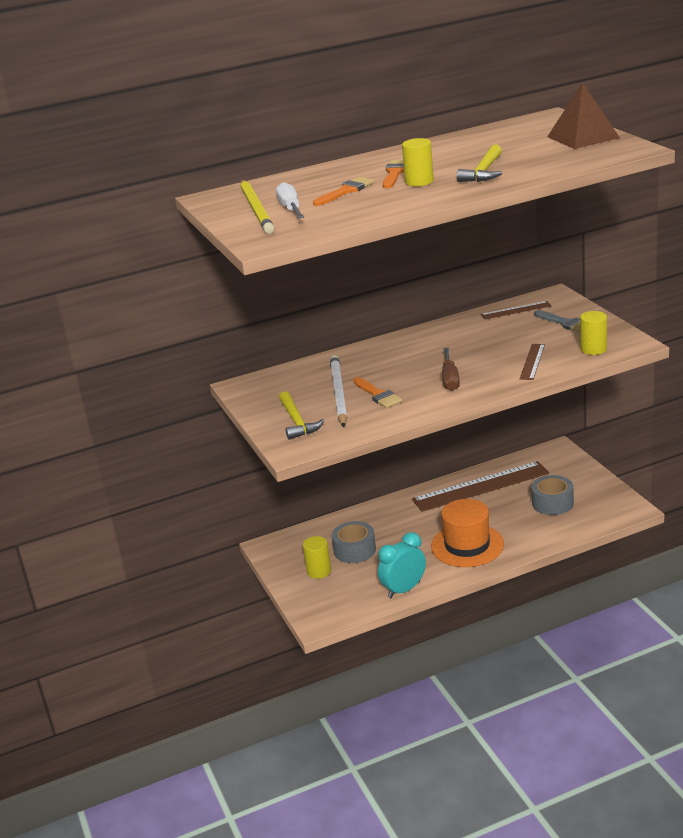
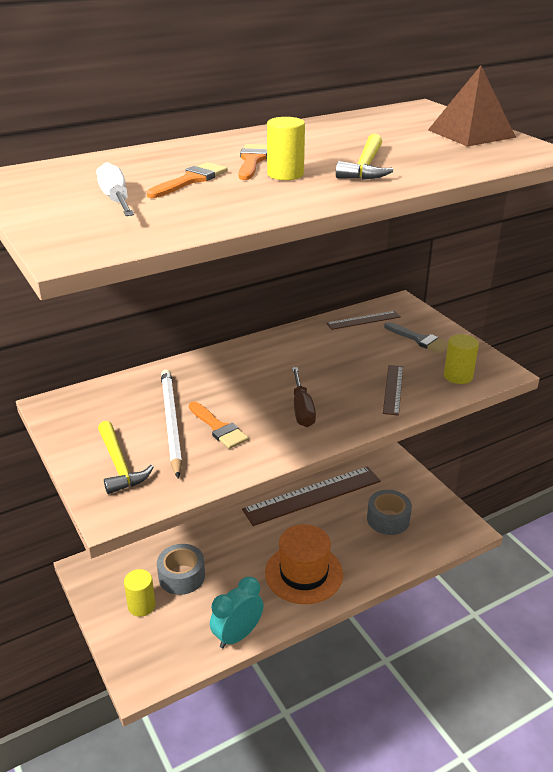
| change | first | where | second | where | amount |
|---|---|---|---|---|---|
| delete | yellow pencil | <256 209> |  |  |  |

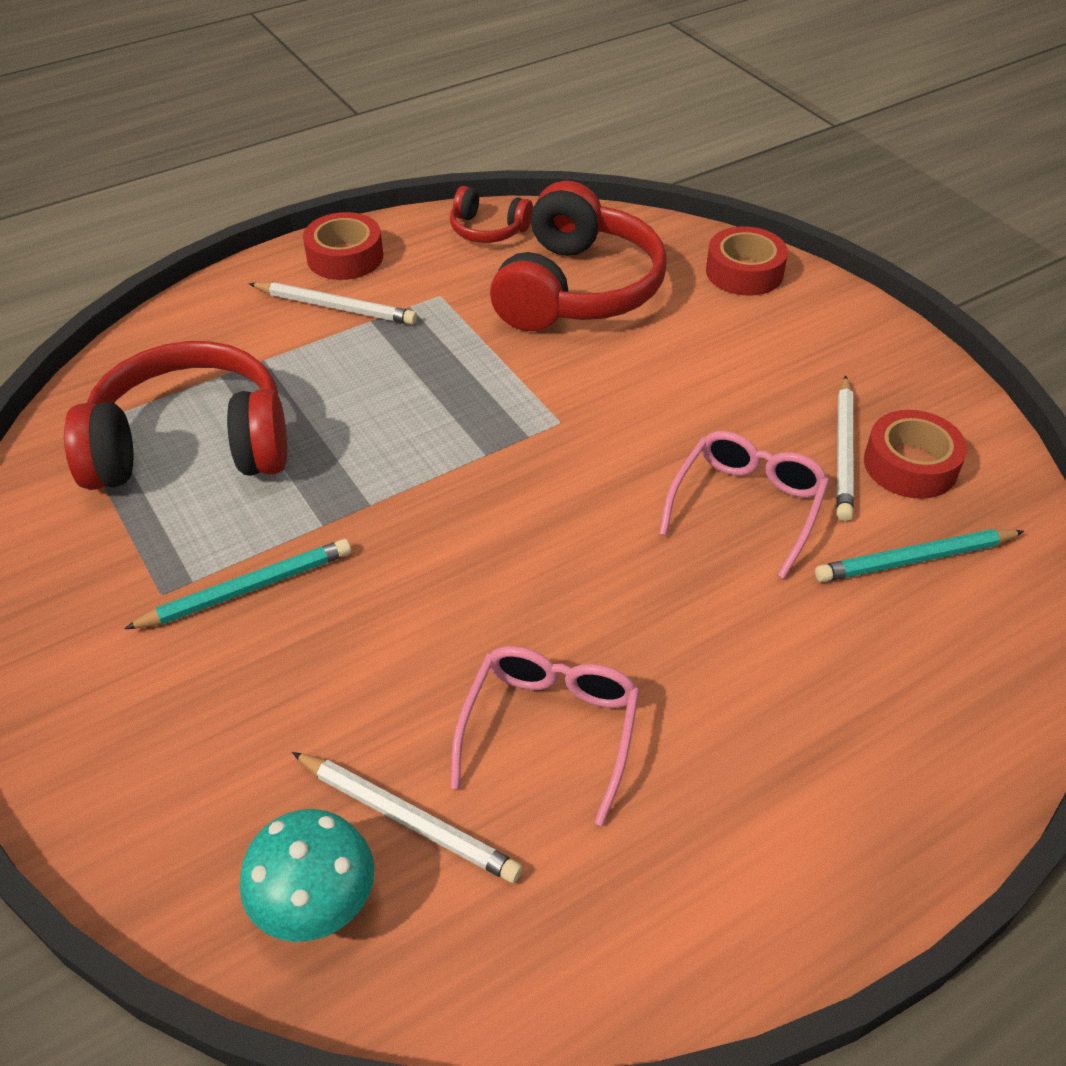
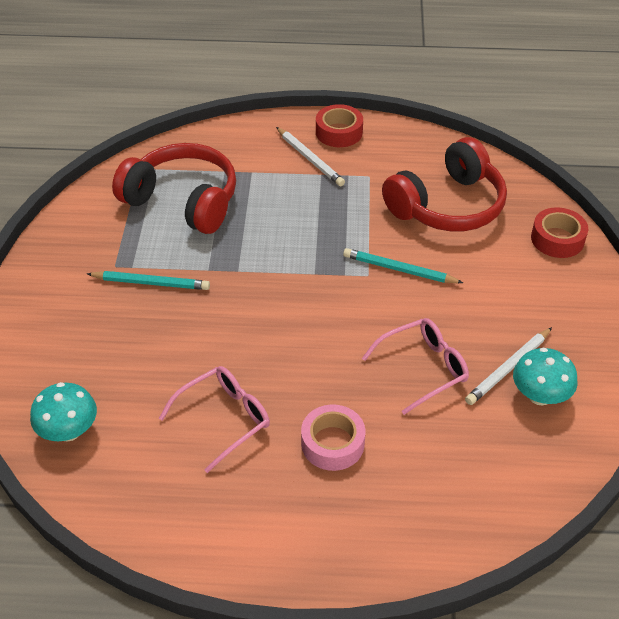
| change | first | where | second | where | amount |
|---|---|---|---|---|---|
| delete | white pencil | <408 819> |  |  |  |
| delete | red headphones | <488 230> |  |  |  |
| insert |  |  | pink tape | <332 443> |  |
| move | turquoise pencil | <915 559> |  | <399 269> |  |
| replace | red tape | <910 465> | turquoise mushroom | <540 395> |  |

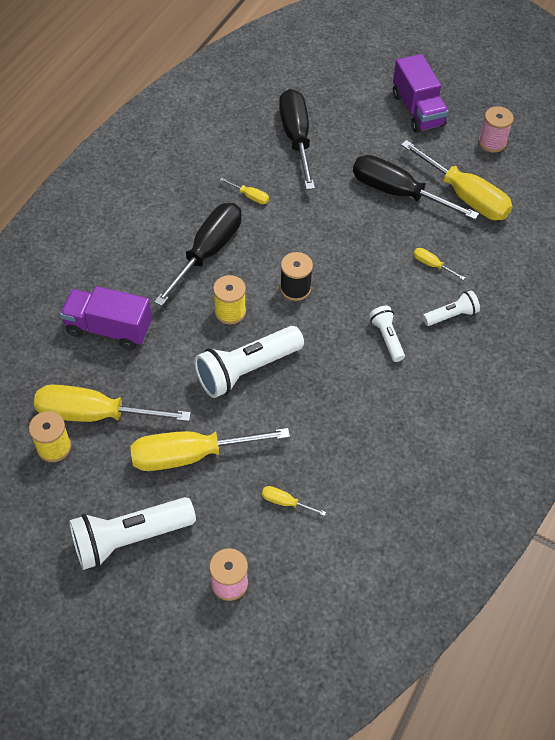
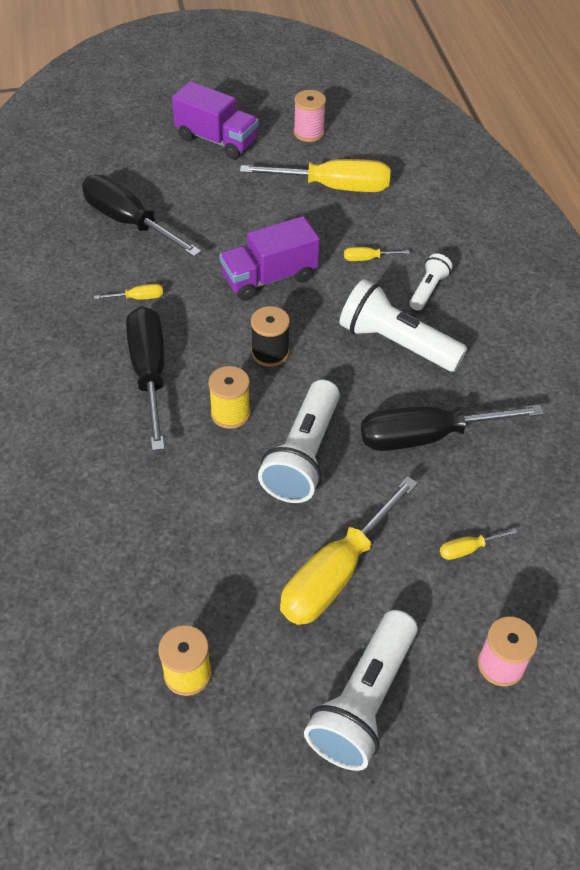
| change | first | where | second | where | amount |
|---|---|---|---|---|---|
| delete | yellow screwdriver | <95 414> |  |  |  |
| move | purple truck | <109 328> |  | <269 277> |  |
| move | black screwdriver | <398 193> |  | <427 436> |  |
| resize | white flashlight | <387 338> |  | <396 343> | x1.90 |

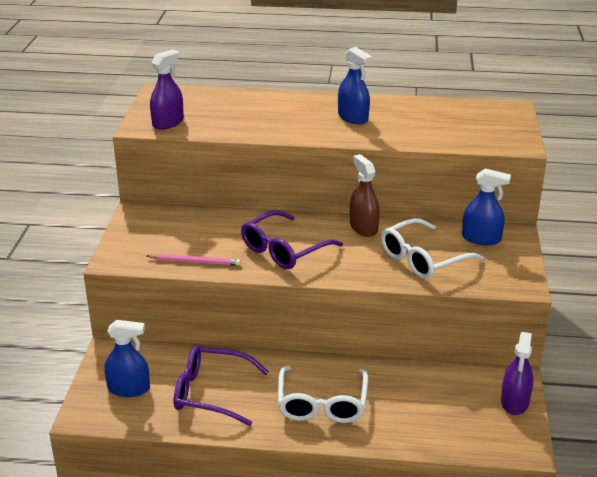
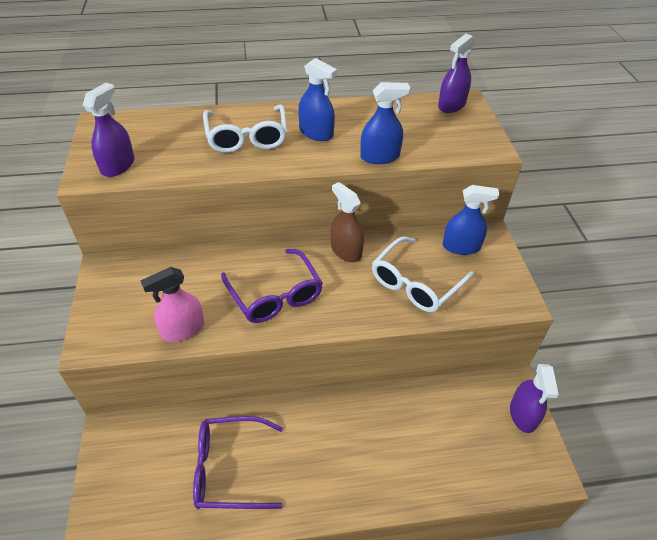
| change | first | where | second | where | amount |
|---|---|---|---|---|---|
| insert |  |  | purple spray bottle | <451 105> |  |
| move | blue spray bottle | <129 388> |  | <380 157> |  |
| move | white glasses | <322 403> |  | <247 137> |  |
| replace | pink pencil | <195 262> | pink spray bottle | <183 329> |  |
| rotate | purple glasses | <284 249> |  | <275 295> | 60 degrees counterclockwise |

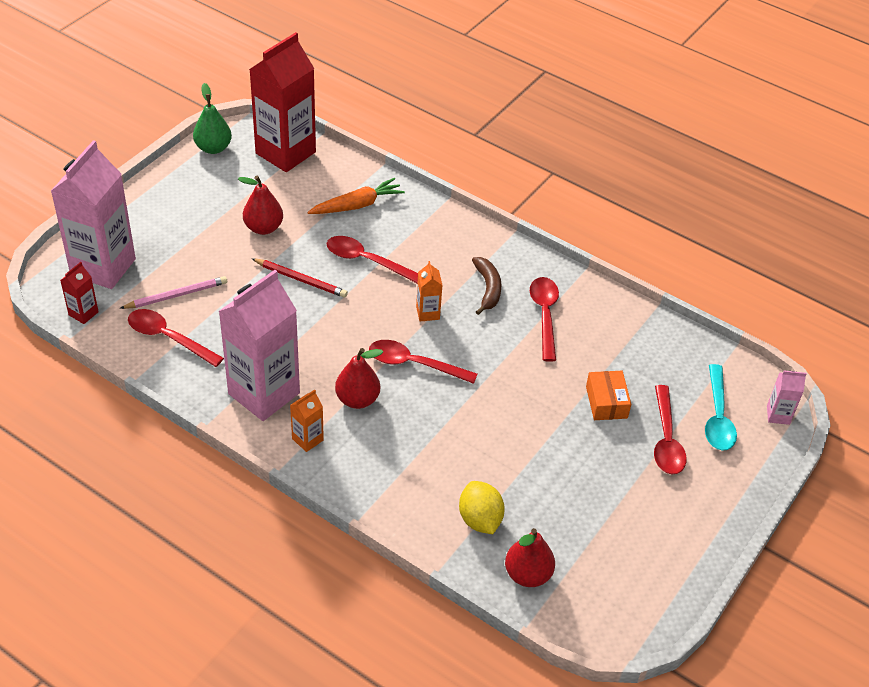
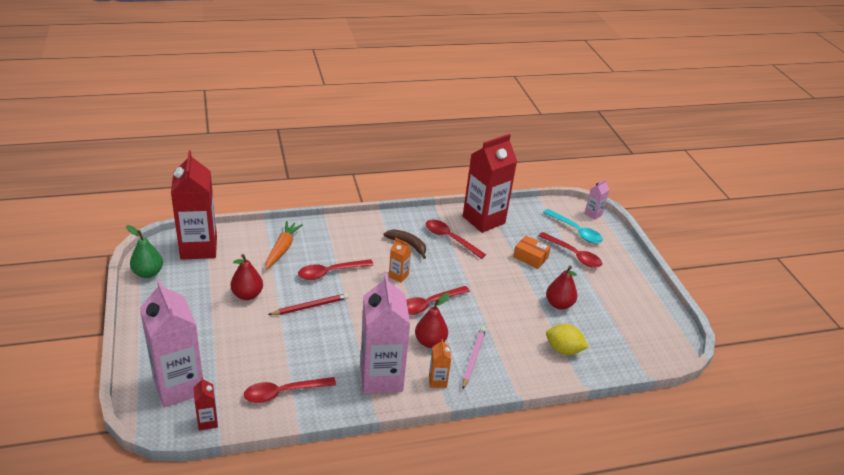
| change | first | where | second | where | amount |
|---|---|---|---|---|---|
| insert |  |  | red carton | <483 220> |  |
| move | pink pencil | <176 295> |  | <473 358> |  |
| move | red pear | <527 574> |  | <559 304> |  |

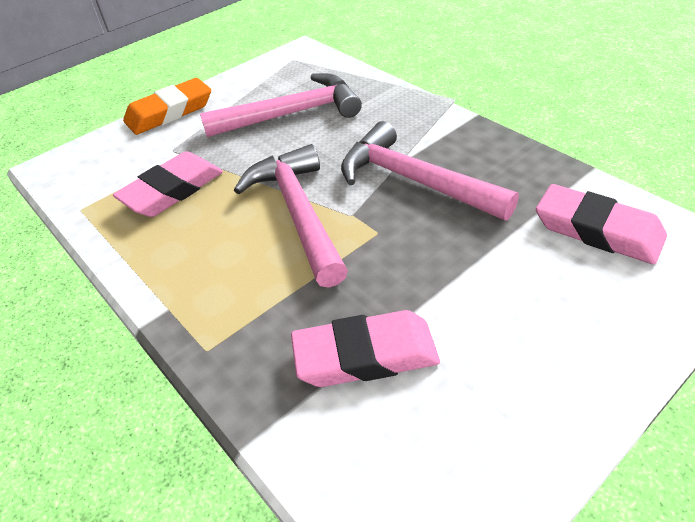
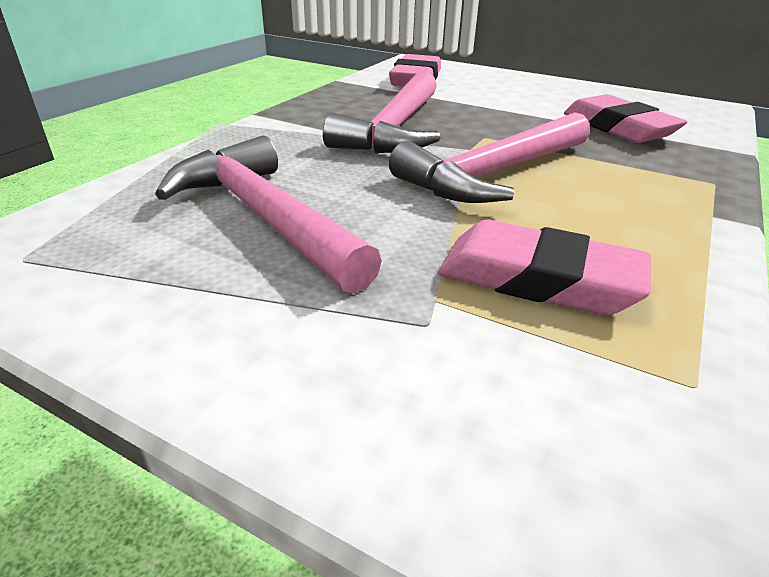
| change | first | where | second | where | amount |
|---|---|---|---|---|---|
| delete | orange eraser | <169 112> |  |  |  |

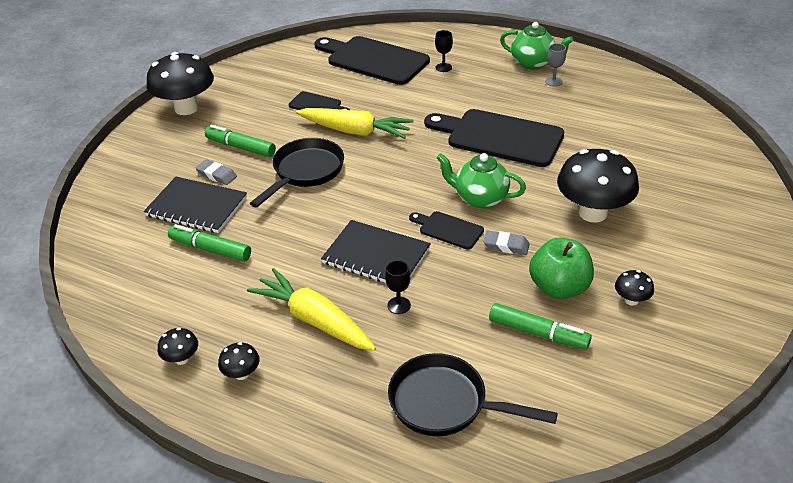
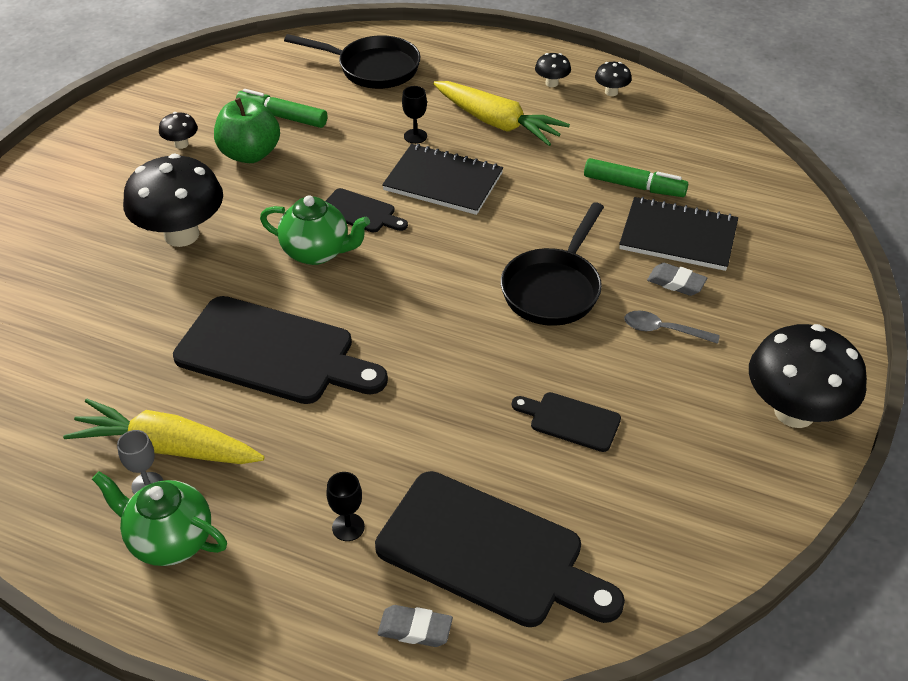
| change | first | where | second | where | amount |
|---|---|---|---|---|---|
| move | yellow carrot | <355 131> |  | <167 447> |  |
| move | grey eraser | <506 246> |  | <415 629> |  |
| replace | green marker | <241 147> | grey spoon | <663 330> |  |

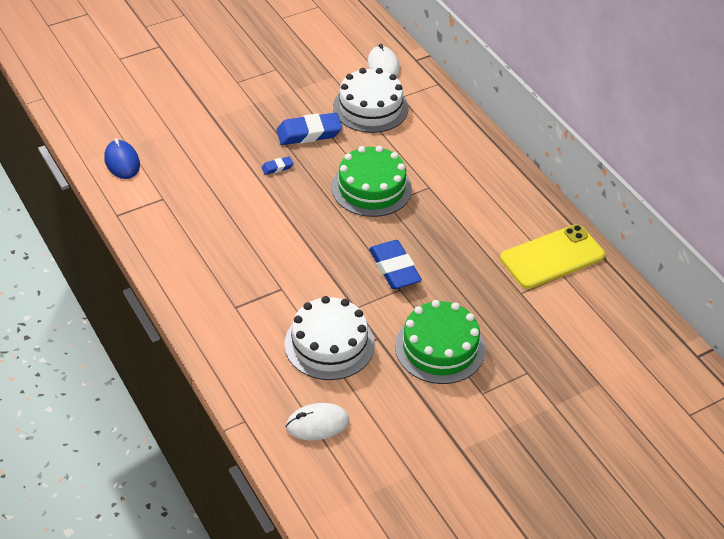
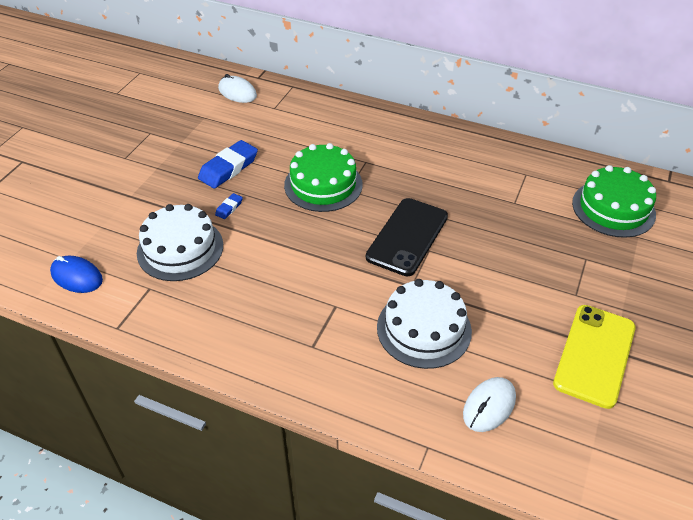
| change | first | where | second | where | amount |
|---|---|---|---|---|---|
| move | white cake | <370 107> |  | <180 249> |  |
| move | green cake | <440 348> |  | <613 208> |  |
| move | yellow phone | <552 257> |  | <595 355> |  |
| replace | blue eraser | <394 268> | black phone | <407 236> |  |

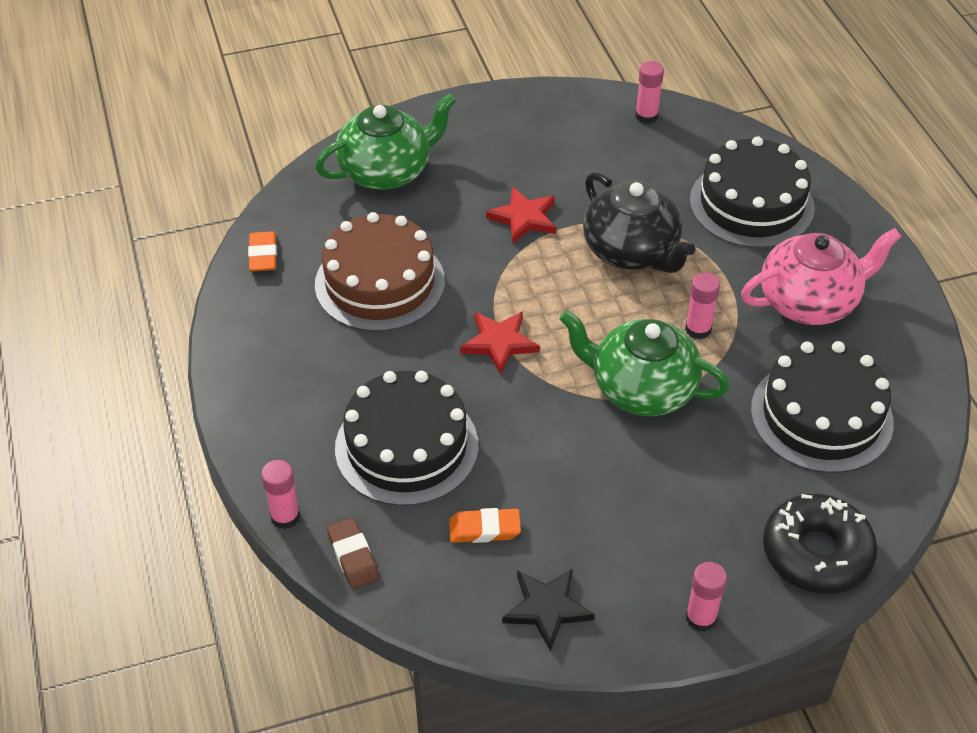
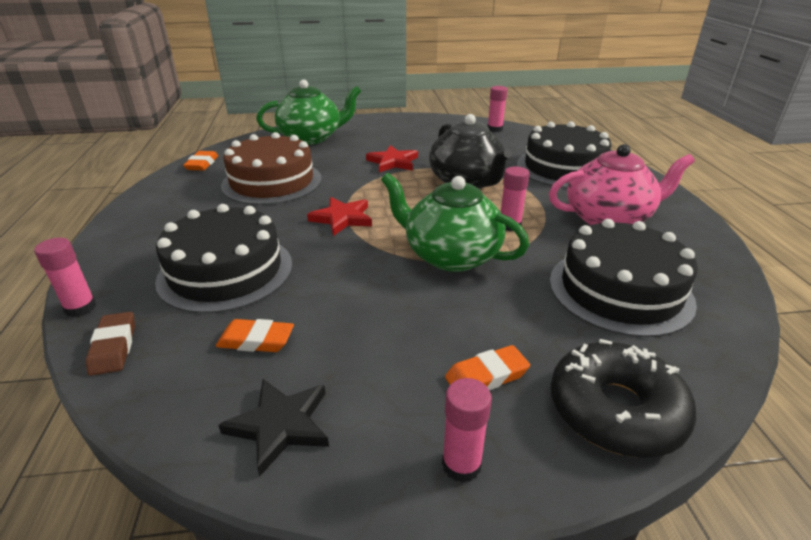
| change | first | where | second | where | amount |
|---|---|---|---|---|---|
| insert |  |  | orange eraser | <486 376> |  |

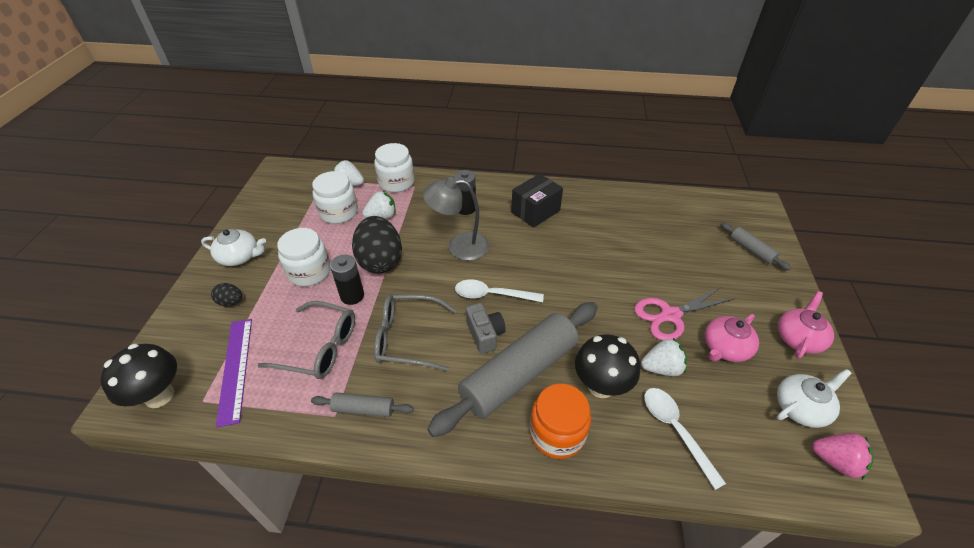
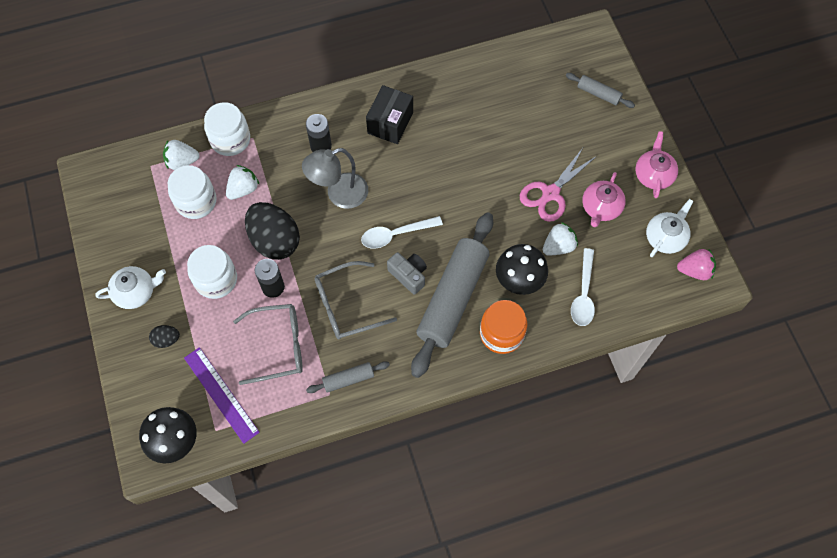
| change | first | where | second | where | amount |
|---|---|---|---|---|---|
| rotate | white spoon | <675 430> |  | <583 294> | 120 degrees counterclockwise |

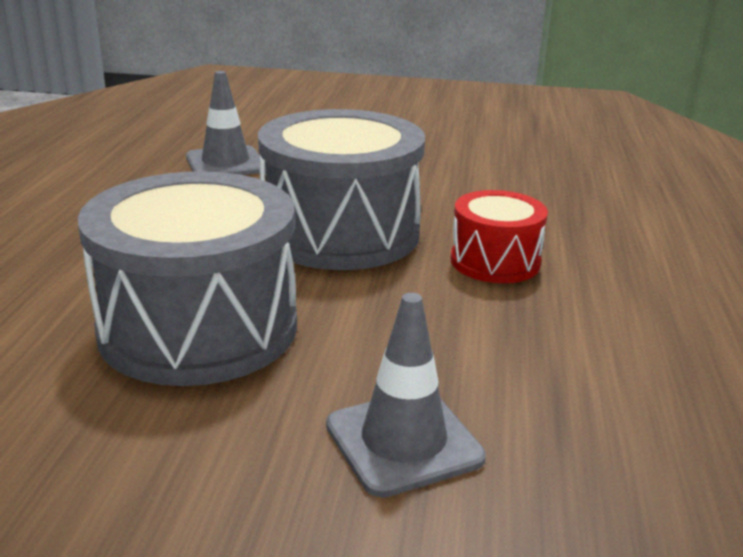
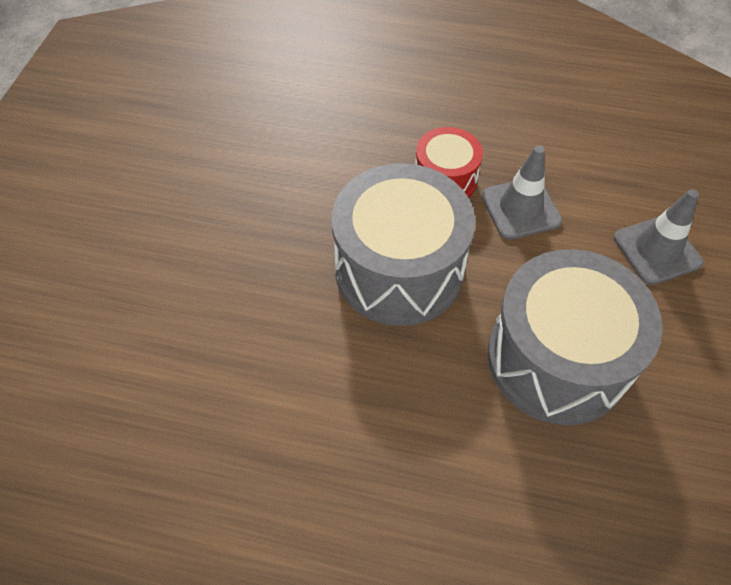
| change | first | where | second | where | amount |
|---|---|---|---|---|---|
| move | grey traffic cone | <225 163> |  | <520 208> |  |

